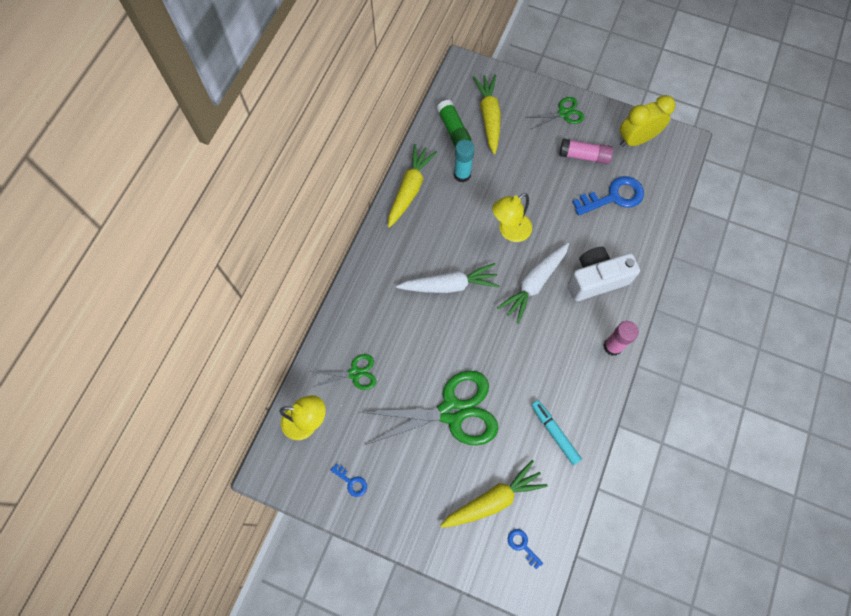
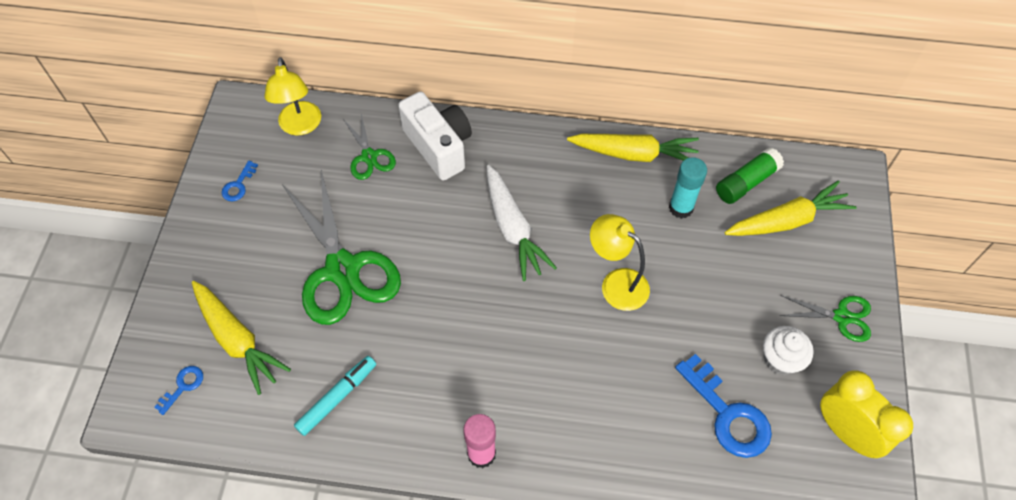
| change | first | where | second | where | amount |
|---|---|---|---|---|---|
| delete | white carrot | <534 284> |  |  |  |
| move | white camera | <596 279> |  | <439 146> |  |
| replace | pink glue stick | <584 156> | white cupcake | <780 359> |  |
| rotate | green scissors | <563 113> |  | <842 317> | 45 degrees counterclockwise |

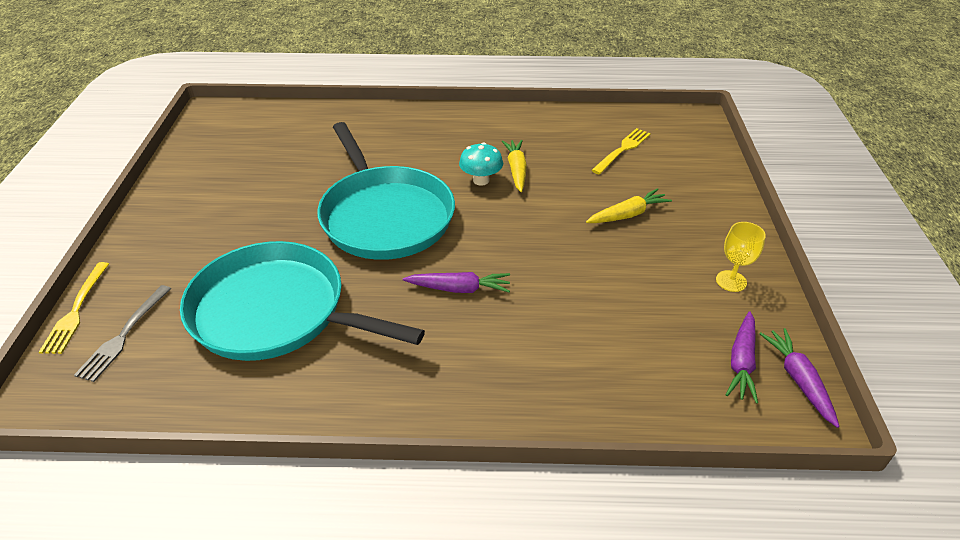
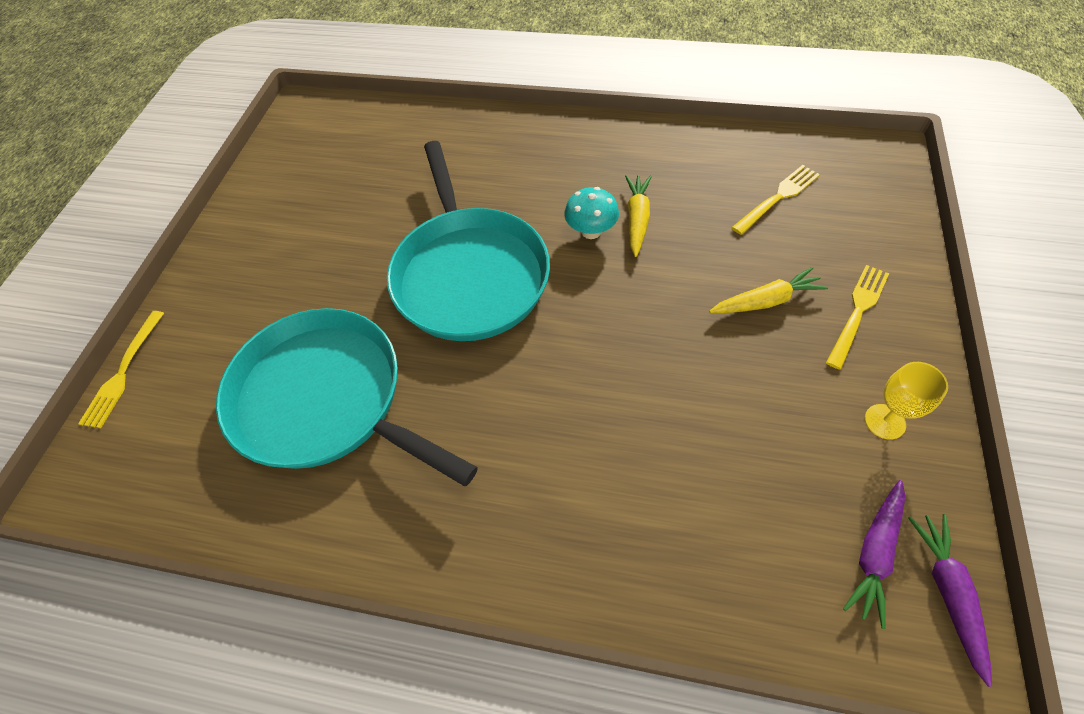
| change | first | where | second | where | amount |
|---|---|---|---|---|---|
| delete | grey fork | <123 336> |  |  |  |
| delete | purple carrot | <459 289> |  |  |  |
| insert |  |  | yellow fork | <857 311> |  |

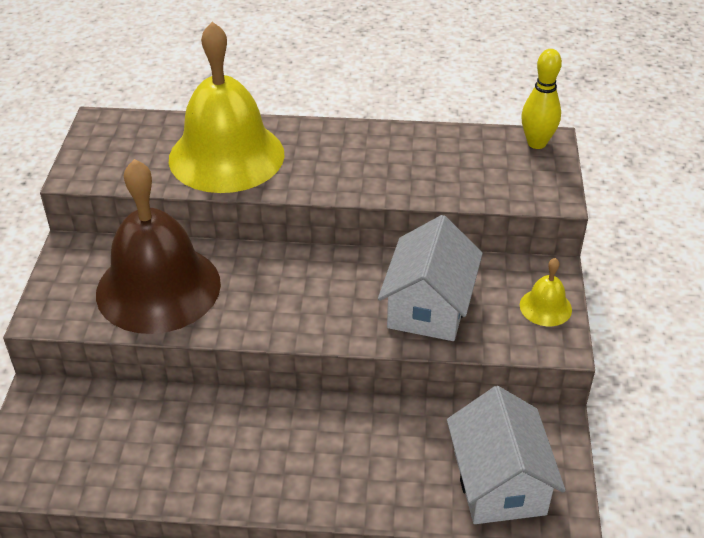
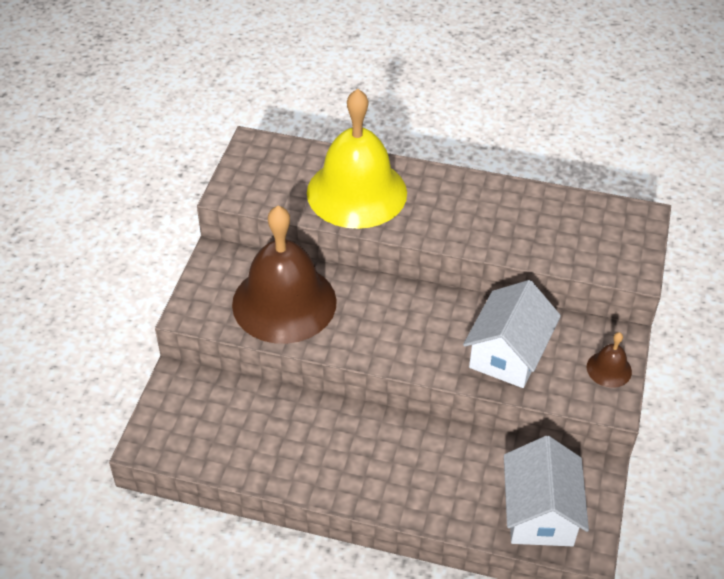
| change | first | where | second | where | amount |
|---|---|---|---|---|---|
| delete | yellow bowling pin | <536 143> |  |  |  |
| recolor | yellow bell | <545 307> | brown bell | <609 369> |  |

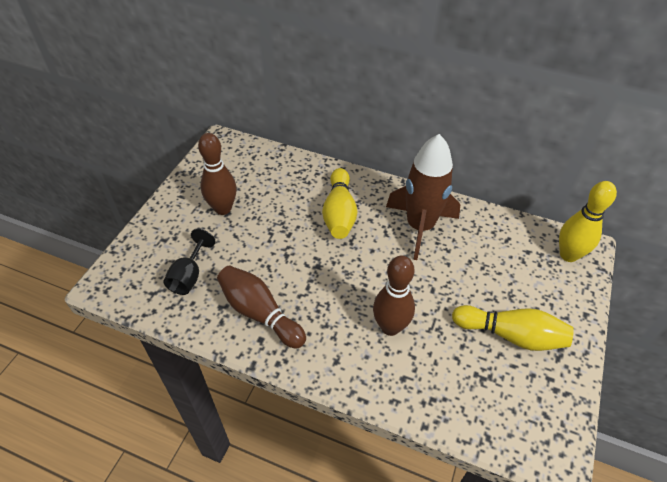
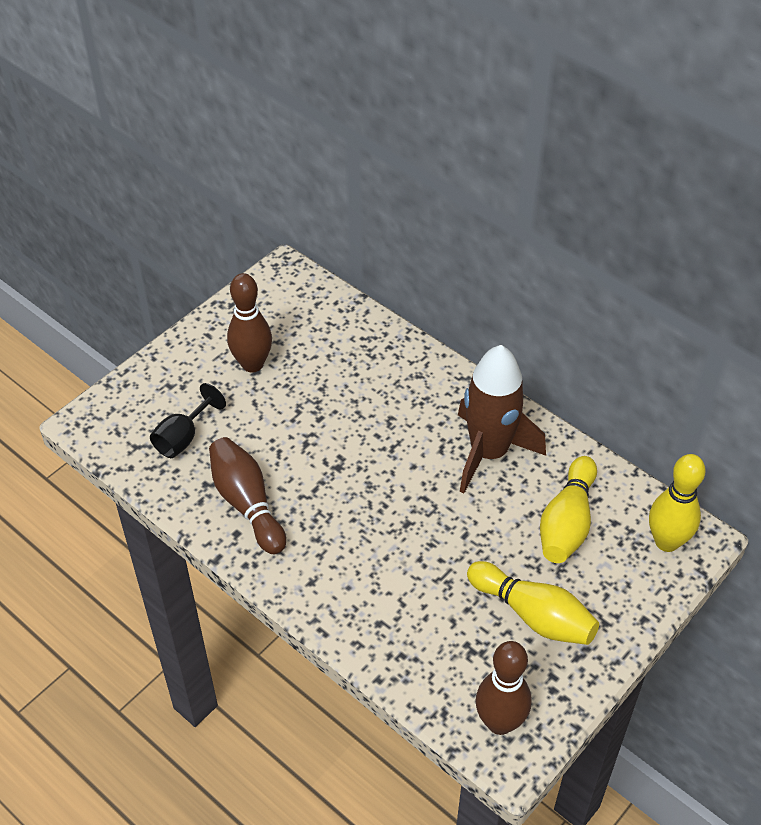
| change | first | where | second | where | amount |
|---|---|---|---|---|---|
| move | yellow bowling pin | <339 213> |  | <567 522> |  |
| move | brown bowling pin | <390 327> |  | <500 722> |  |

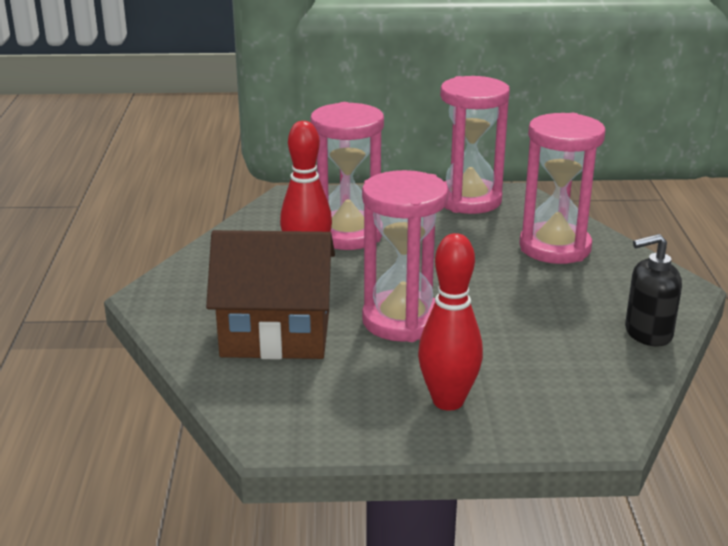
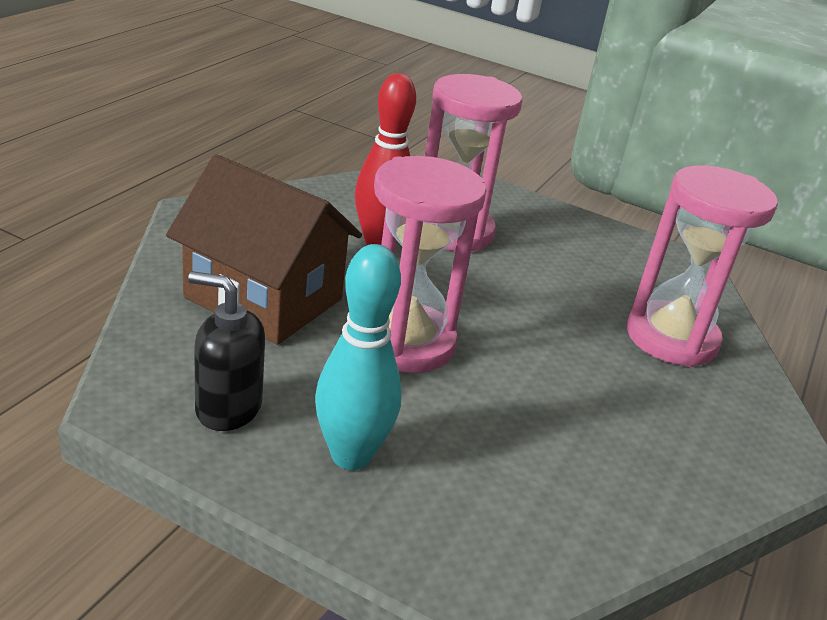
| change | first | where | second | where | amount |
|---|---|---|---|---|---|
| delete | pink hourglass | <469 200> |  |  |  |
| move | black soap dispenser | <647 333> |  | <228 408> |  |
| recolor | red bowling pin | <448 401> | turquoise bowling pin | <351 456> |  |

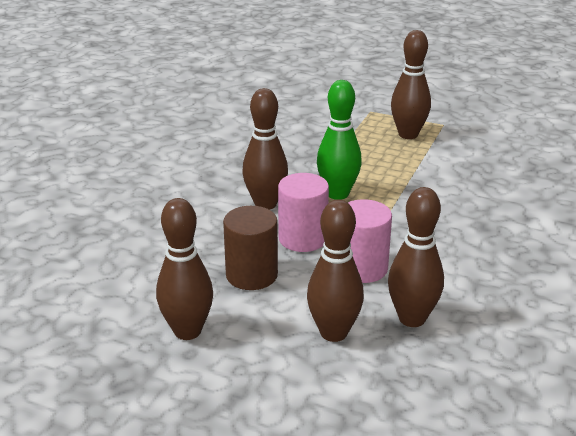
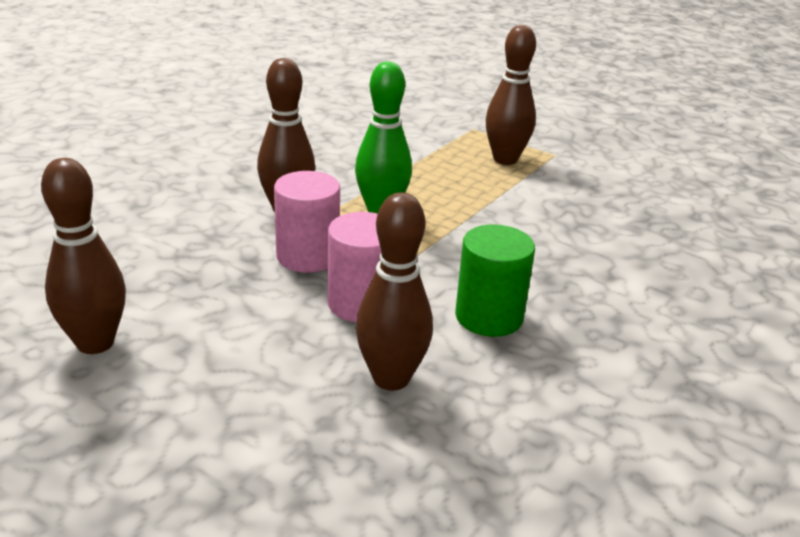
| change | first | where | second | where | amount |
|---|---|---|---|---|---|
| delete | brown cylinder | <251 275> |  |  |  |
| delete | brown bowling pin | <333 333> |  |  |  |
| insert |  |  | green cylinder | <489 317> |  |

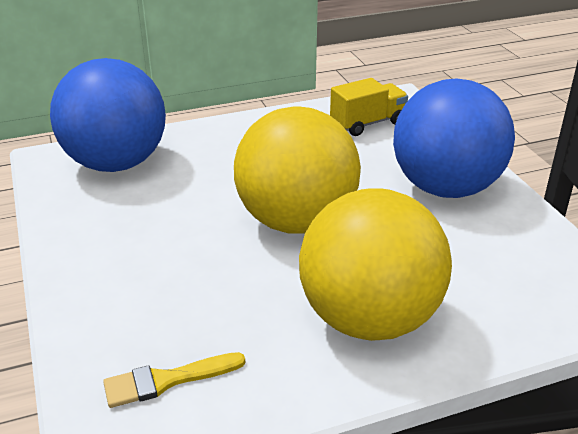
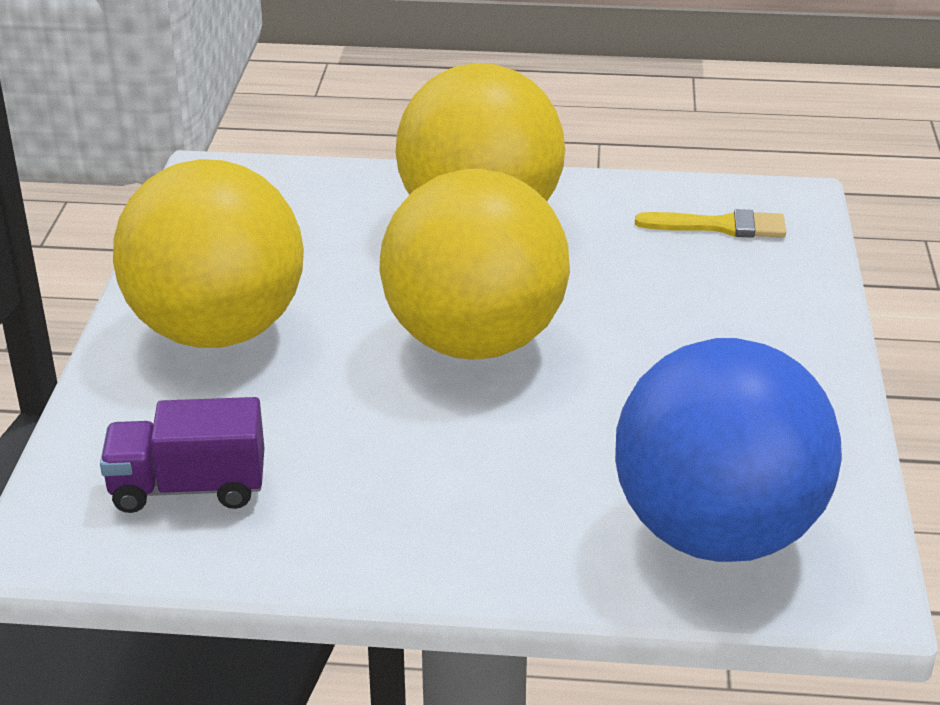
| change | first | where | second | where | amount |
|---|---|---|---|---|---|
| recolor | yellow truck | <367 123> | purple truck | <188 488> |  |
| recolor | blue ball | <445 188> | yellow ball | <217 331> |  |

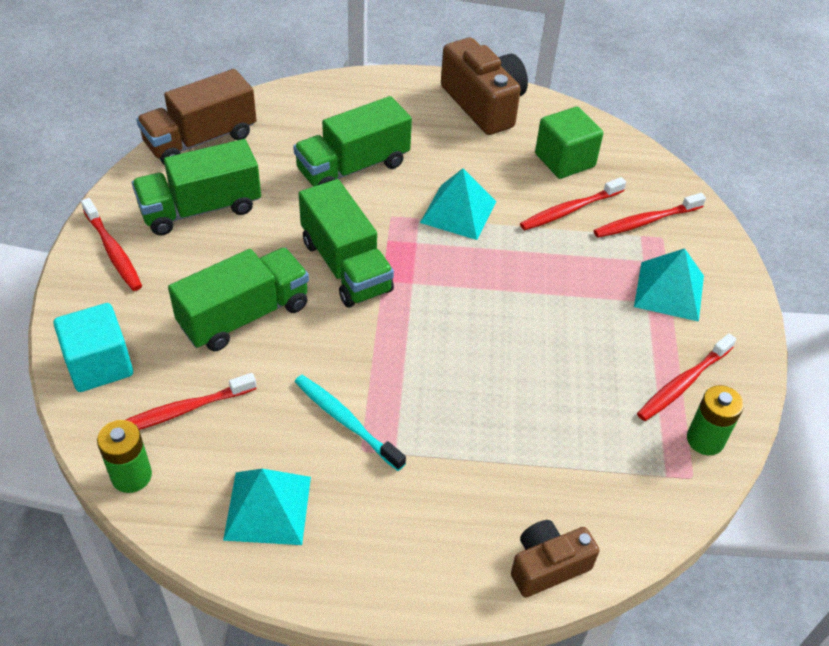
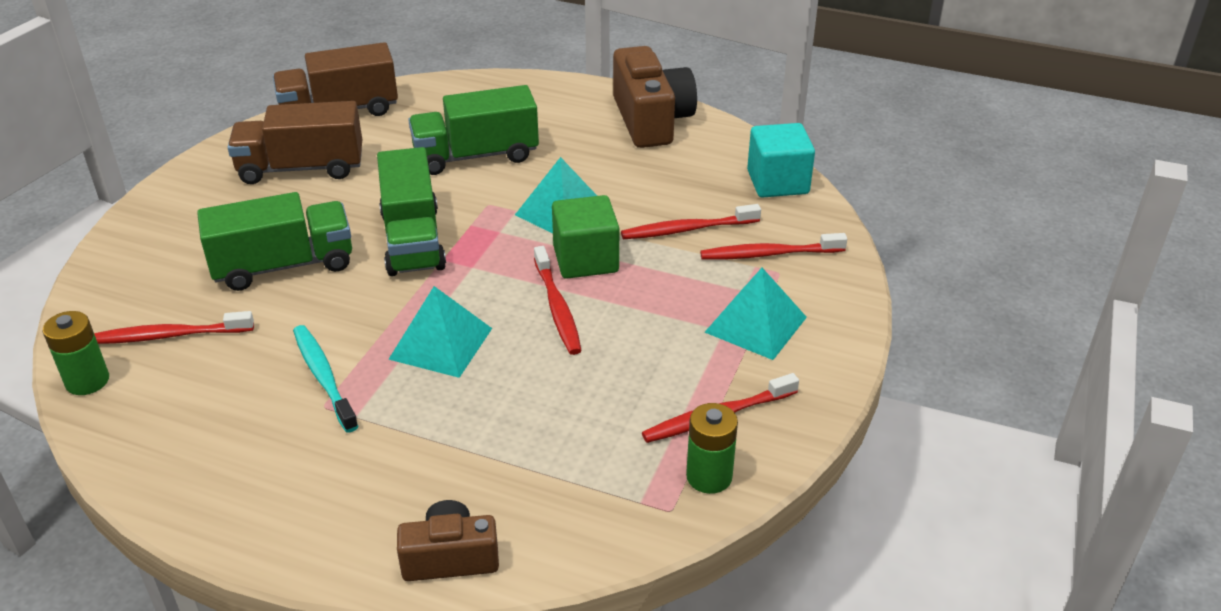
| change | first | where | second | where | amount |
|---|---|---|---|---|---|
| move | turquoise cube | <99 365> |  | <777 182> |  |
| move | red toothbrush | <113 250> |  | <557 307> |  |
| move | turquoise pyramid | <267 508> |  | <440 343> |  |
| move | green cube | <564 160> |  | <585 260> |  |
| recolor | green truck | <201 209> | brown truck | <301 168> |  |

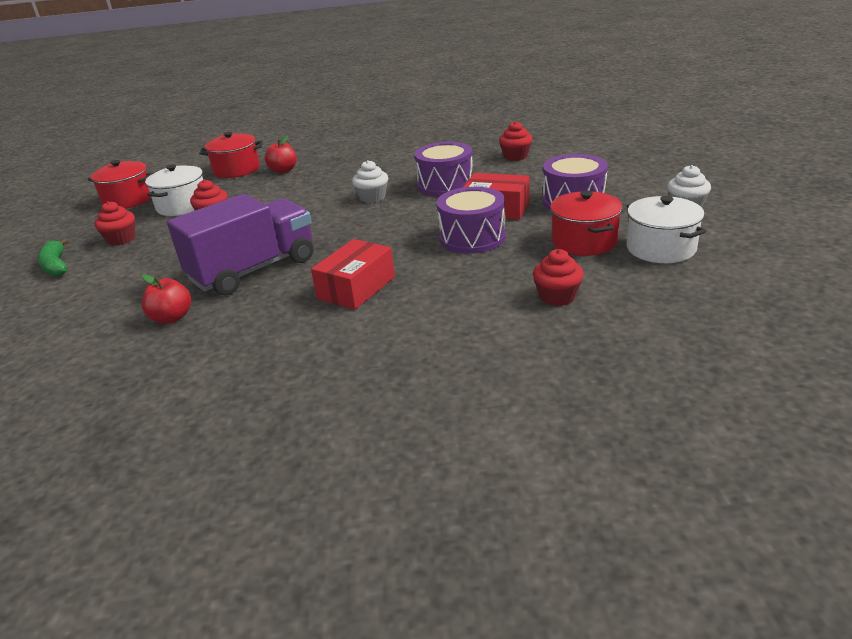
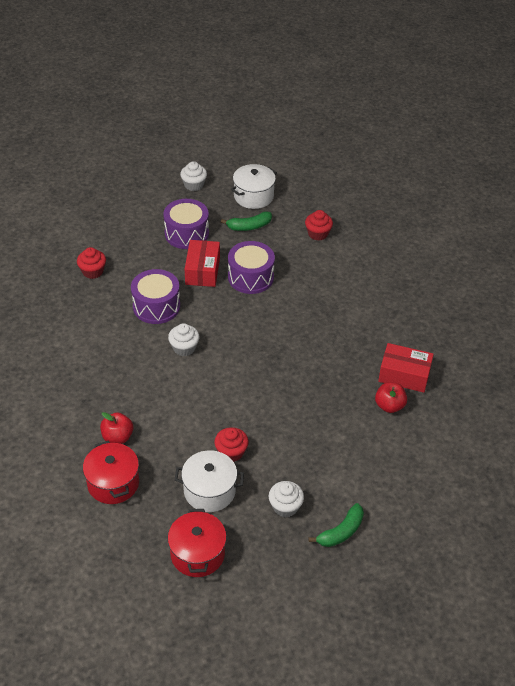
| change | first | where | second | where | amount |
|---|---|---|---|---|---|
| delete | purple truck | <253 270> |  |  |  |
| move | red box | <356 288> |  | <404 375> |  |
| replace | red pot | <584 241> | green banana | <249 226> |  |
| recolor | red cupcake | <121 239> | white cupcake | <285 506> |  |

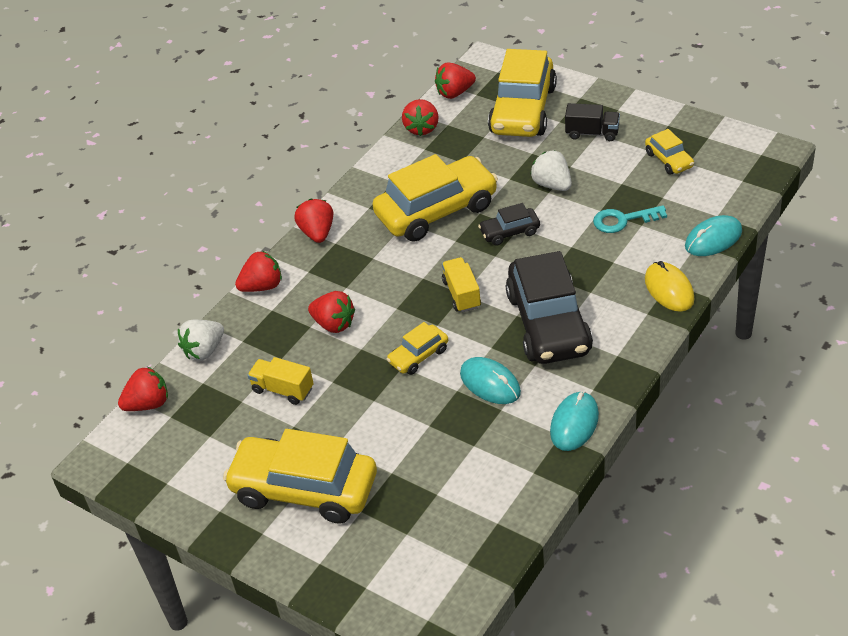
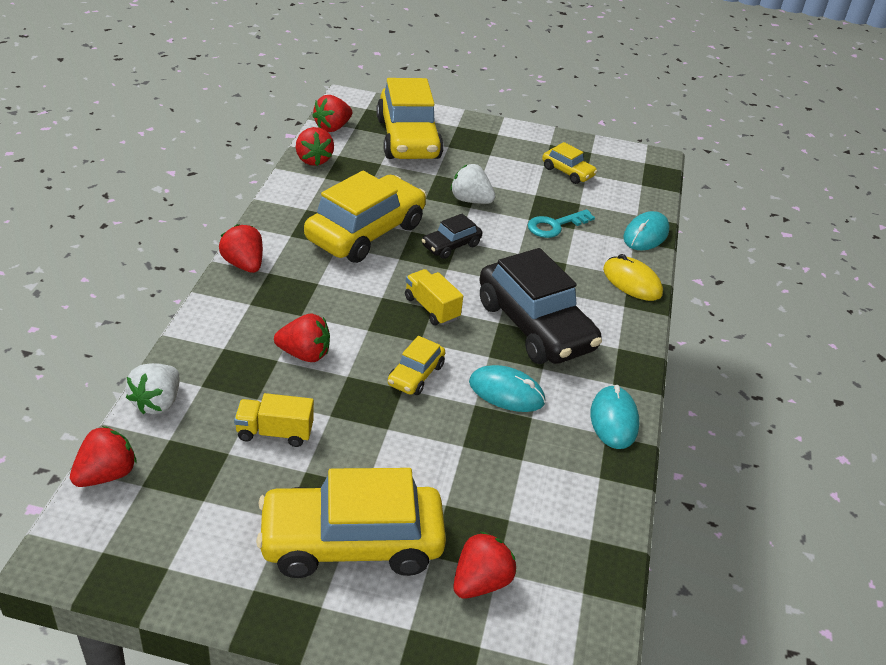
| change | first | where | second | where | amount |
|---|---|---|---|---|---|
| delete | black truck | <592 133> |  |  |  |
| move | red strawberry | <262 286> |  | <480 582> |  |

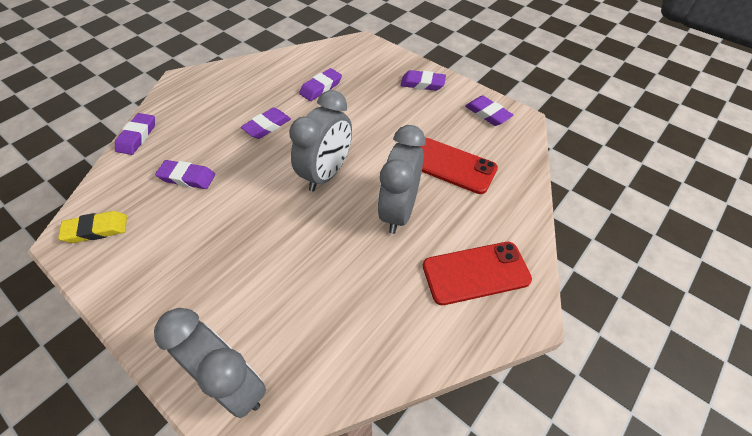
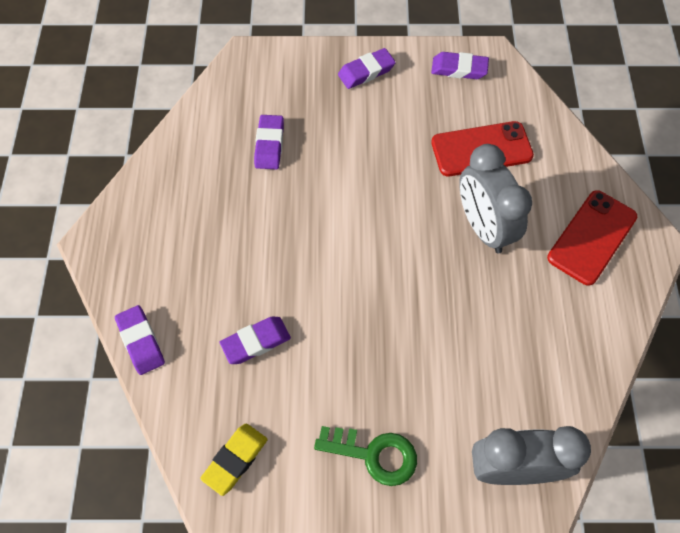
| change | first | where | second | where | amount |
|---|---|---|---|---|---|
| delete | purple eraser | <267 126> |  |  |  |
| delete | grey clock | <326 173> |  |  |  |
| insert |  |  | green key | <374 454> |  |

